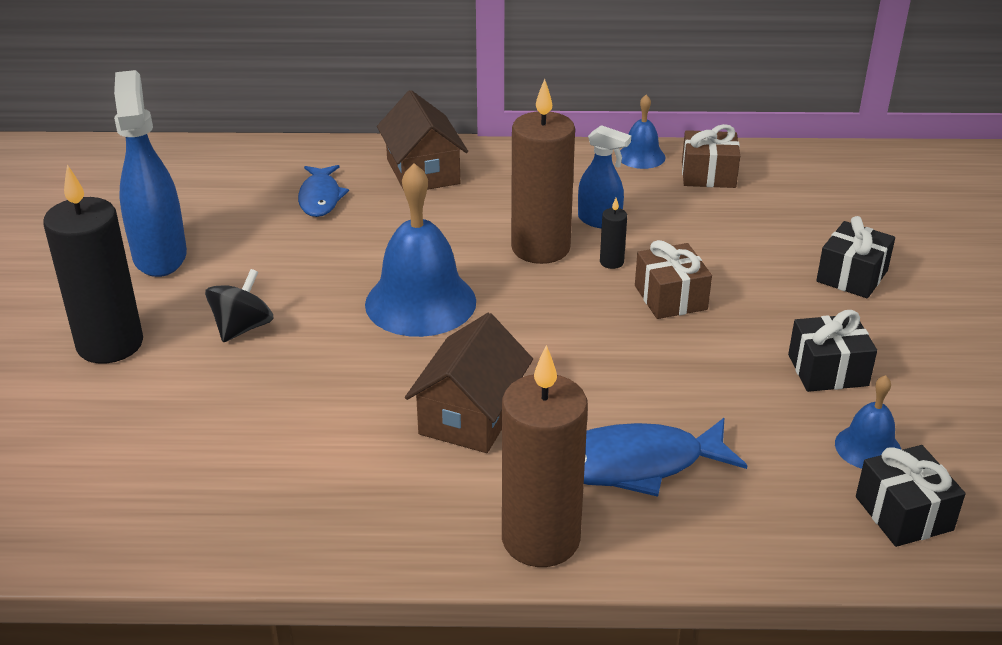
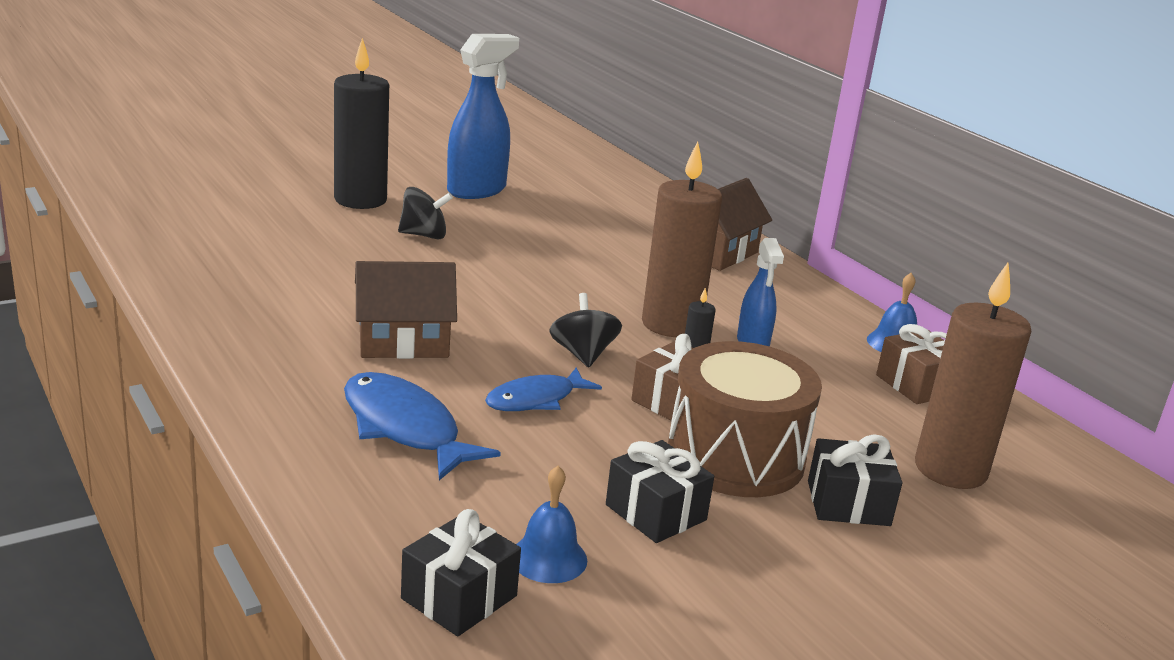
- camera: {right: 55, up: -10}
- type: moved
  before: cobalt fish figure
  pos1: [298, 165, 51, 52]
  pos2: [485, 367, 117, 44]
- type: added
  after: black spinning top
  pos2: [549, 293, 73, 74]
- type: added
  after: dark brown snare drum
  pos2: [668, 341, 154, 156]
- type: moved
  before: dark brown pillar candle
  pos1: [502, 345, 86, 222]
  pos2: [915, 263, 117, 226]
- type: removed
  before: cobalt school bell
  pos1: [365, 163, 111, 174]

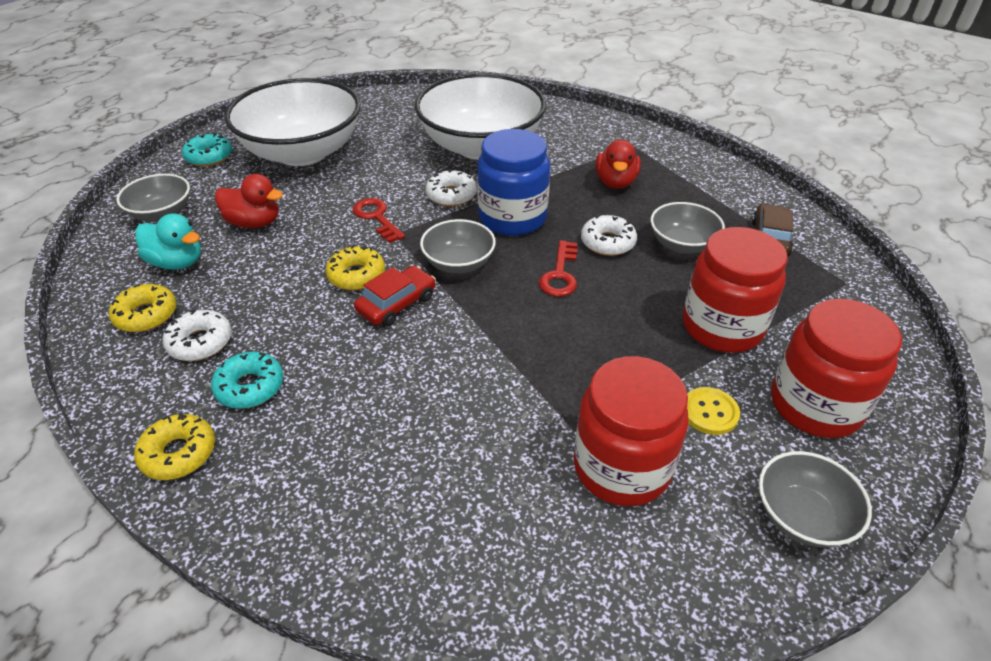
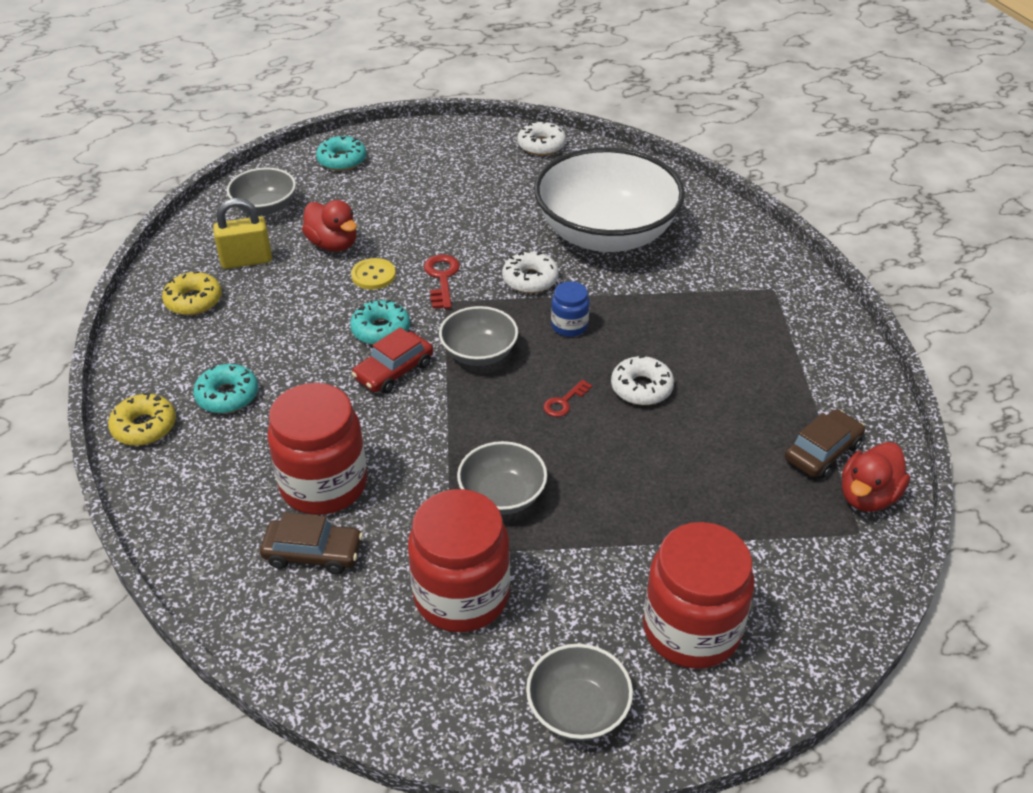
- camera: {right: 30, up: 0}
- type: replaced
  before: aqua toy duck
  after: yellow small lock
  pos1: [135, 213, 66, 57]
  pos2: [213, 198, 59, 71]
- type: added
  after: dark brown car
  pos2: [260, 512, 103, 63]
- type: moved
  before: crimson jam jar
  pos1: [683, 227, 105, 126]
  pos2: [267, 383, 100, 132]
- type: recoloured
  before: yellow donut
  after: aqua donut
  pos1: [326, 245, 59, 45]
  pos2: [350, 299, 60, 46]
- type: moved
  before: yellow shirt button
  pos1: [687, 387, 53, 48]
  pos2: [351, 258, 45, 32]
- type: turned
  before: crimson car
  pos1: [354, 266, 82, 61]
  pos2: [352, 327, 81, 67]
  turn: 150
- type: moved
  before: grey deep dish
  pos1: [650, 202, 75, 52]
  pos2: [457, 441, 90, 74]
- type: moved
  before: white donut
  pos1: [163, 310, 69, 51]
  pos2: [517, 121, 49, 35]
- type: resized
  before: crimson latchkey
  pos1: [539, 240, 39, 57]
  pos2: [543, 379, 49, 38]
  scale: 0.65
- type: resized
  before: cobalt jam jar
  pos1: [477, 129, 73, 107]
  pos2: [551, 281, 39, 56]
  scale: 0.49
- type: moved
  before: crimson toy duck
  pos1: [596, 139, 45, 50]
  pos2: [842, 442, 68, 70]
- type: removed
  before: white deep dish
  pos1: [225, 78, 136, 88]

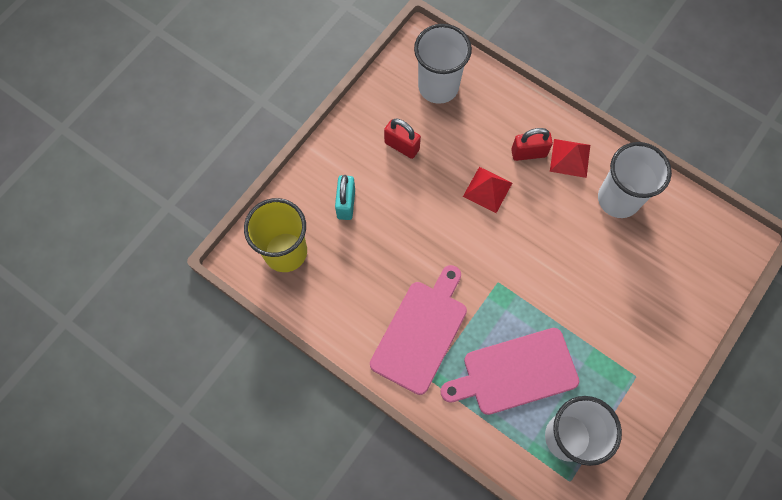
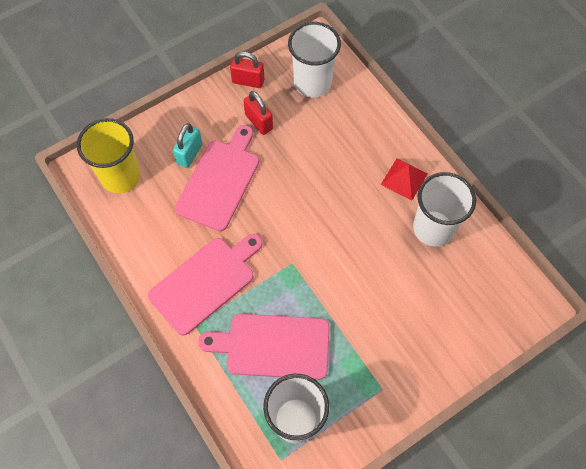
- camera: {right: 20, up: -5}
- type: added
  after: rose-pink cutting board
  pos2: [175, 125, 84, 106]
- type: moved
  before: crimson small lock
  pos1: [511, 128, 42, 33]
  pos2: [230, 51, 34, 37]
- type: removed
  before: crimson pyramid shape
  pos1: [463, 167, 49, 46]

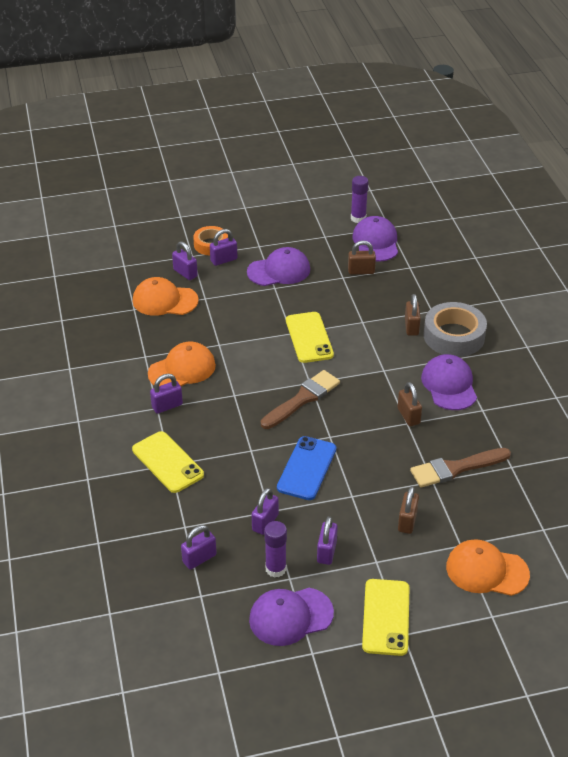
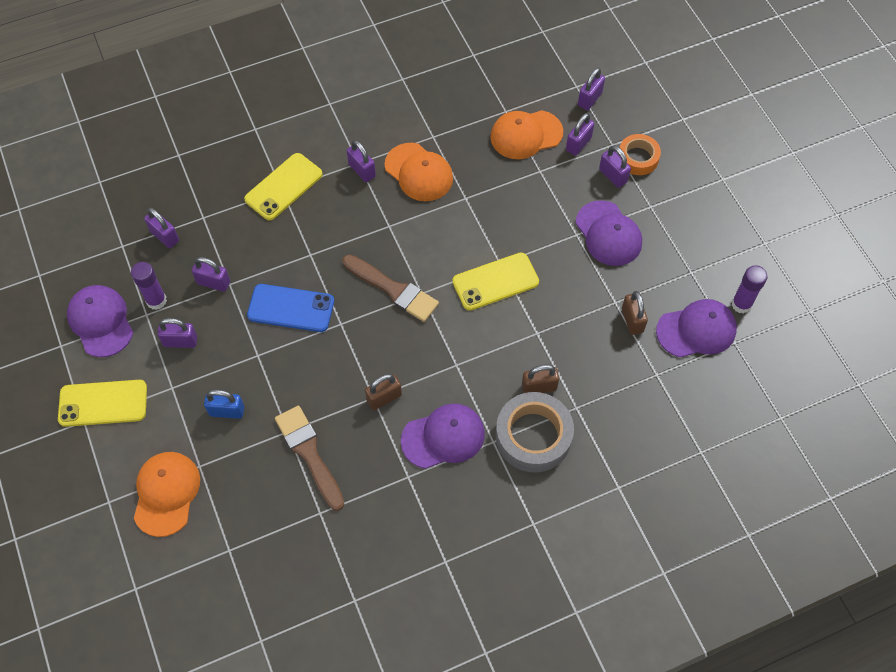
- camera: {right: 80, up: 20}
- type: recoloured
  before: dark brown small lock
  after: cobalt small lock
  pos1: [398, 486, 21, 48]
  pos2: [204, 390, 40, 29]
- type: turned
  before: bright orange peaked cap
  pos1: [133, 277, 65, 39]
  pos2: [490, 110, 73, 49]
  turn: -105
- type: added
  after: violet small lock
  pos2: [578, 68, 27, 42]

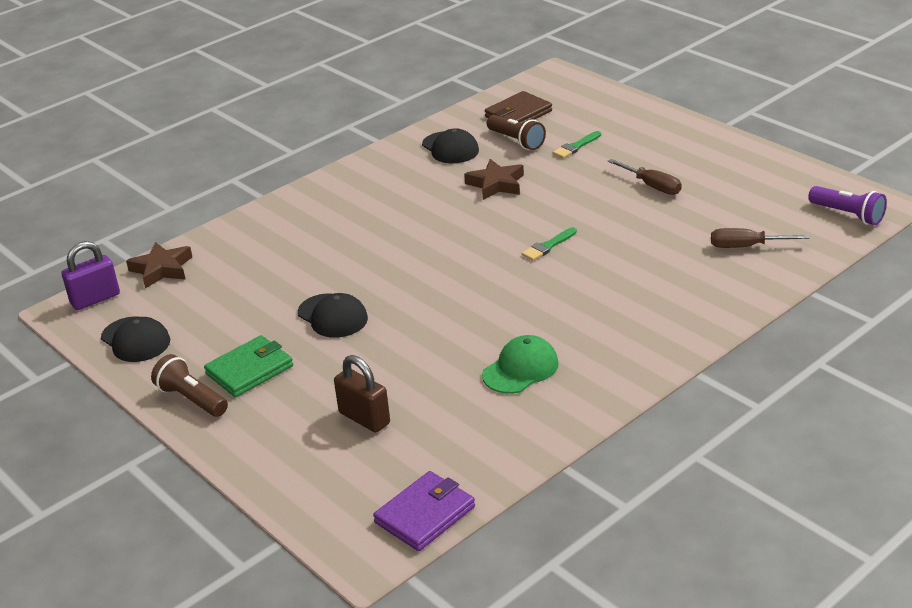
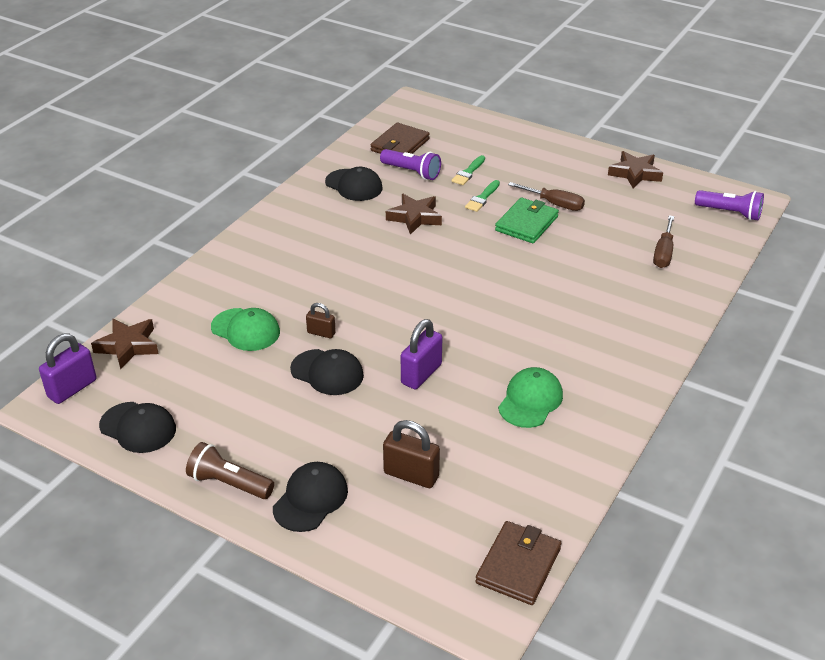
- camera: {right: -20, up: 5}
- type: added
  after: leaf-green peaked cap
  pos2: [211, 308, 69, 43]
- type: added
  after: black peaked cap
  pos2: [273, 462, 75, 70]
- type: added
  after: dark brown small lock
  pos2: [306, 303, 30, 35]
- type: recoloured
  before: dark brown flashlight
  after: violet flashlight
  pos1: [487, 115, 59, 35]
  pos2: [380, 149, 61, 31]
- type: added
  after: violet small lock
  pos2: [401, 319, 41, 70]
- type: moved
  before: leaf-green paintbrush
  pos1: [522, 227, 55, 34]
  pos2: [465, 180, 35, 32]
- type: recoloured
  before: violet card wallet
  after: dark brown card wallet
  pos1: [373, 471, 102, 80]
  pos2: [475, 521, 86, 84]
- type: moved
  before: leaf-green card wallet
  pos1: [204, 335, 89, 62]
  pos2: [495, 198, 64, 45]
- type: added
  after: dark brown star shape
  pos2: [608, 151, 55, 38]
- type: turned
  before: dark brown flat screwdriver
  pos1: [711, 228, 99, 20]
  pos2: [653, 215, 21, 53]
  turn: -60

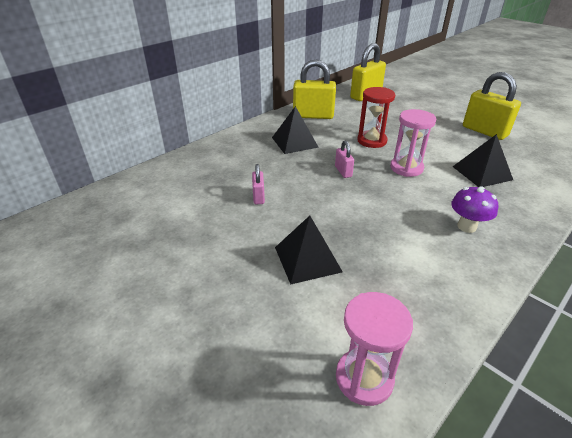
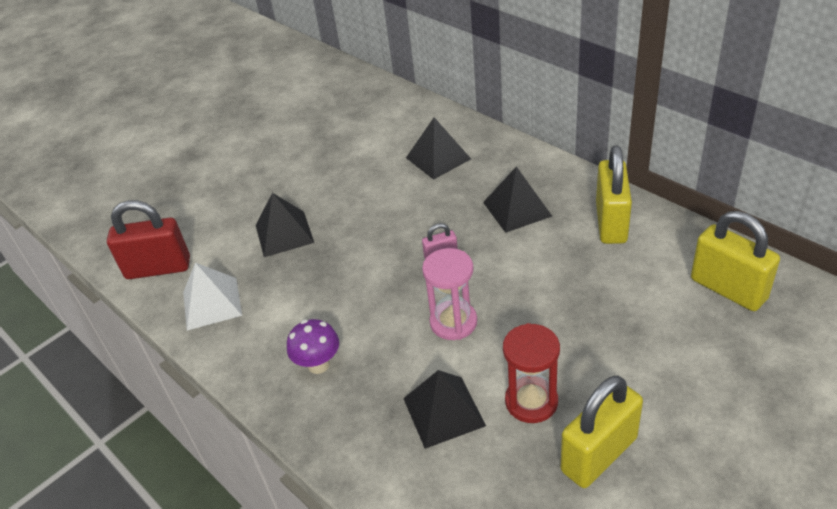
- camera: {right: 95, up: 5}
- type: replaced
  before: rose-pink hourglass
  after: crimson small lock
  pos1: [336, 292, 77, 114]
  pos2: [107, 200, 83, 79]
- type: added
  after: white pyramid shape
  pos2: [183, 263, 59, 68]
- type: added
  after: black pyramid shape
  pos2: [406, 117, 65, 63]
- type: moved
  before: crimson hourglass
  pos1: [358, 87, 37, 61]
  pos2: [503, 323, 57, 100]
- type: removed
  before: rose-pink small lock
  pos1: [252, 164, 13, 40]

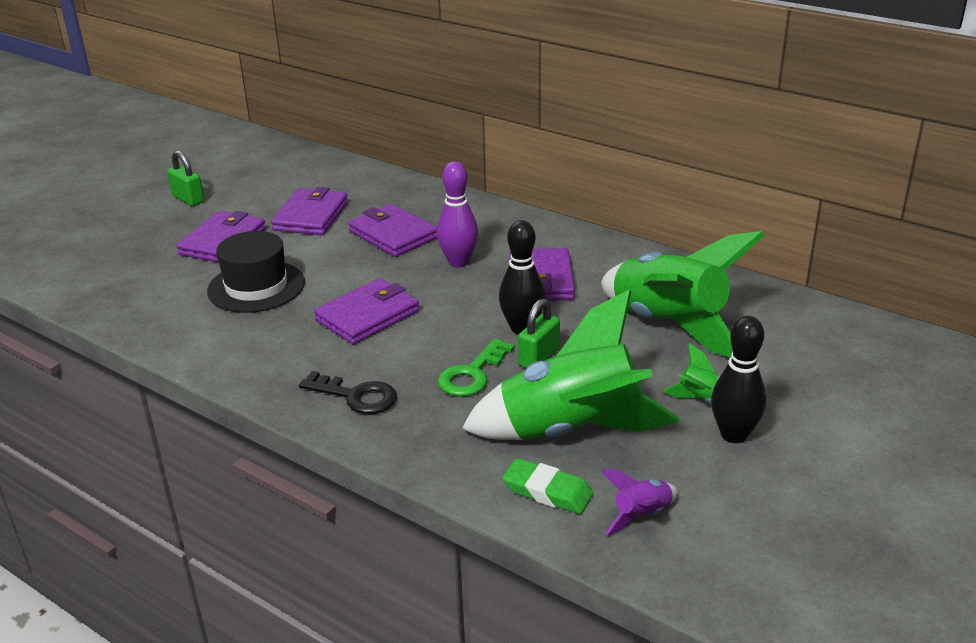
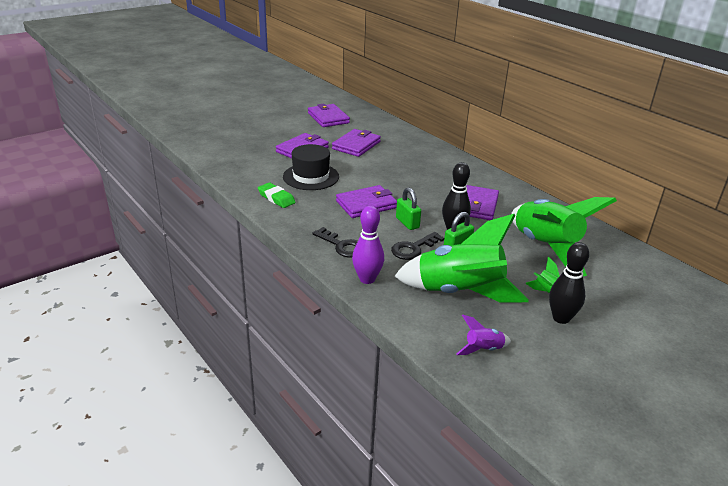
- camera: {right: 15, up: 0}
- type: moved
  before: leaf-green pencil eraser
  pos1: [502, 458, 92, 56]
  pos2: [258, 182, 38, 26]
- type: moved
  before: violet card wallet
  pos1: [348, 204, 89, 53]
  pos2: [308, 104, 42, 23]
- type: moved
  before: violet tenpin
  pos1: [437, 161, 41, 106]
  pos2: [352, 206, 32, 78]
- type: recoloured
  before: leaf-green latchkey
  after: black latchkey
  pos1: [438, 338, 76, 58]
  pos2: [391, 232, 53, 28]
- type: moved
  before: leaf-green small lock
  pos1: [167, 151, 37, 55]
  pos2: [396, 187, 25, 43]

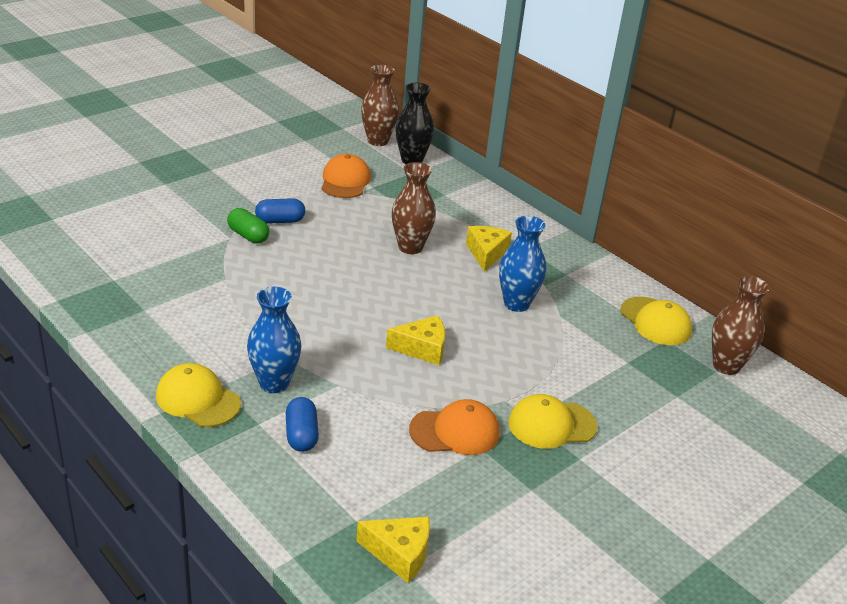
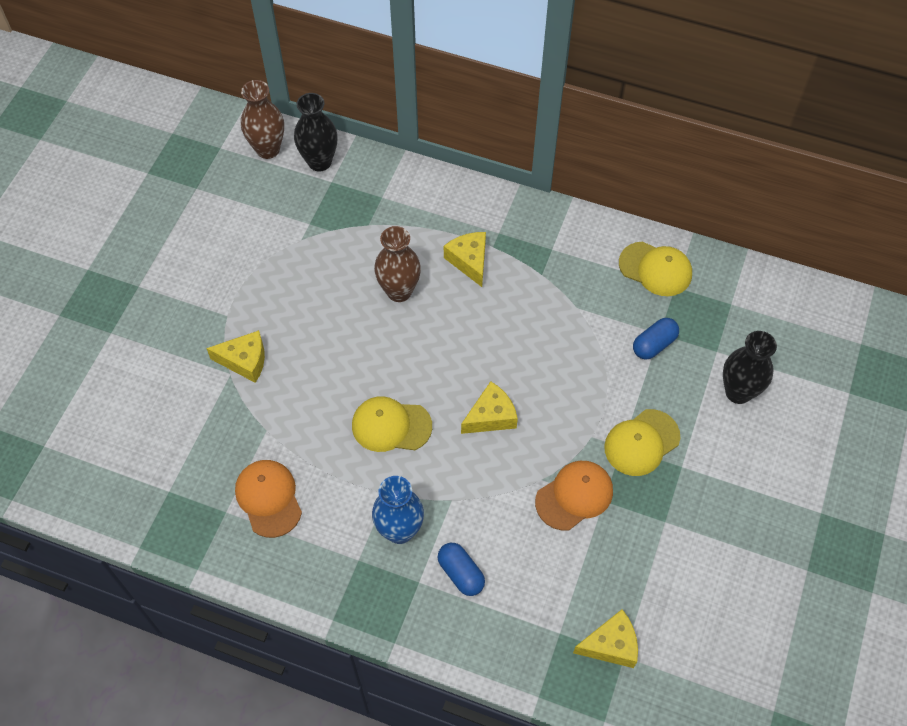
- camera: {right: -25, up: 25}
- type: replaced
  before: leaf-green pill
  after: yellow cheese wedge
  pos1: [227, 208, 42, 36]
  pos2: [206, 330, 59, 53]
- type: moved
  before: bright orange peaked cap
  pos1: [321, 154, 50, 44]
  pos2: [235, 460, 67, 78]
- type: moved
  before: yellow peaked cap
  pos1: [156, 363, 85, 64]
  pos2: [352, 396, 80, 56]
- type: moved
  before: cobalt pill
  pos1: [255, 198, 50, 26]
  pos2: [633, 318, 46, 42]
- type: added
  after: black flower vase
  pos2: [723, 331, 54, 73]
- type: removed
  before: cobalt flower vase
  pos1: [499, 216, 47, 96]
- type: removed
  before: dark brown flower vase
  pos1: [712, 276, 58, 99]

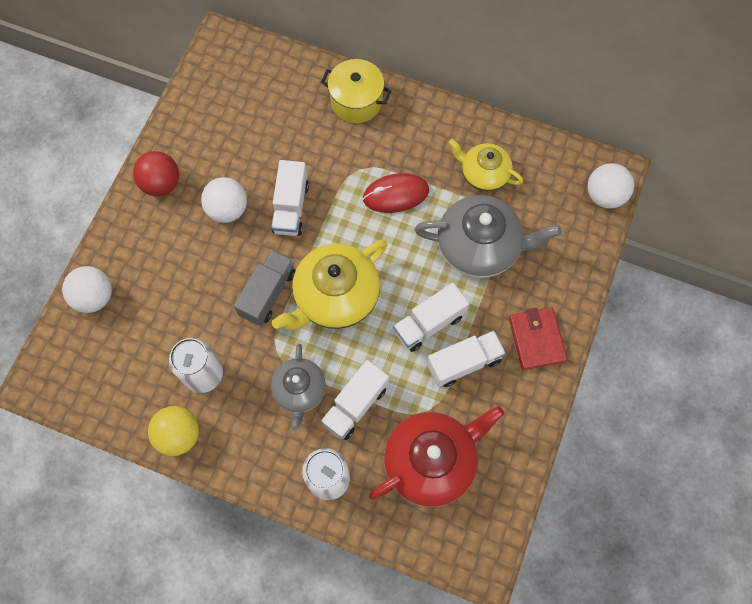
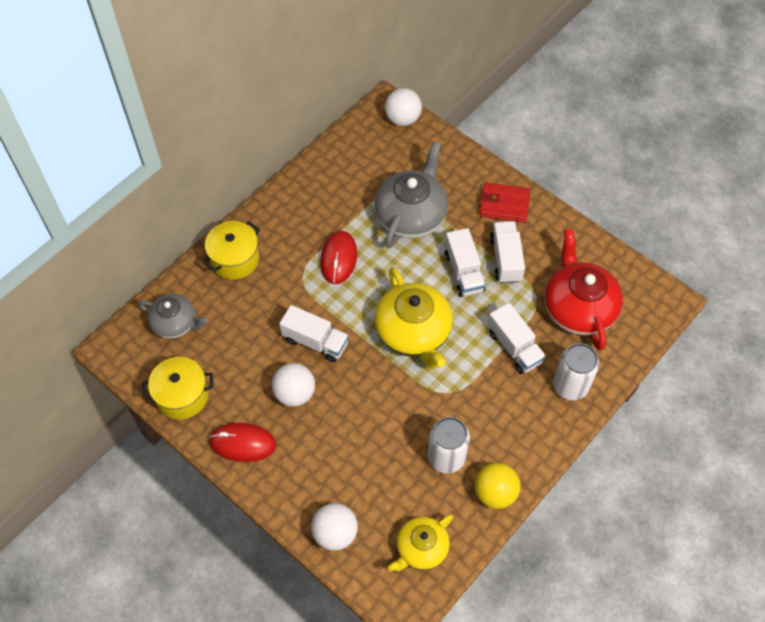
- camera: {right: -70, up: -10}
- type: moved
  before: grey tea pot
  pos1: [271, 344, 55, 87]
  pos2: [138, 294, 70, 44]
- type: added
  after: yellow stockpot
  pos2: [142, 357, 72, 62]
- type: replaced
  before: crimson ball
  after: crimson PC mouse
  pos1: [133, 151, 46, 45]
  pos2: [209, 423, 67, 39]
- type: moved
  before: yellow tea pot
  pos1: [448, 139, 75, 53]
  pos2: [388, 514, 65, 57]
- type: removed
  before: grey toy truck
  pos1: [234, 250, 62, 76]

